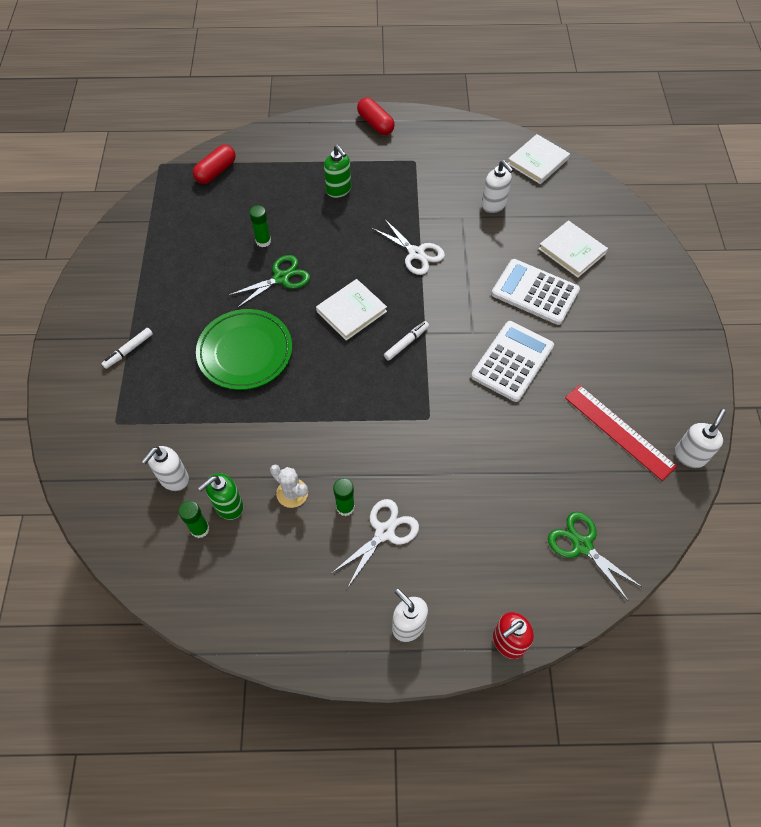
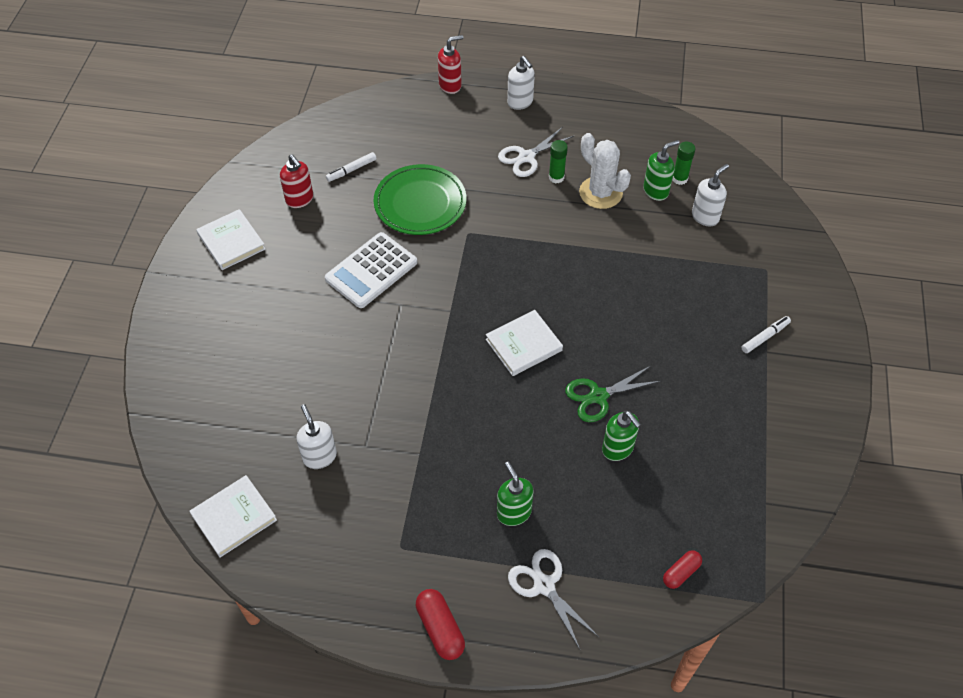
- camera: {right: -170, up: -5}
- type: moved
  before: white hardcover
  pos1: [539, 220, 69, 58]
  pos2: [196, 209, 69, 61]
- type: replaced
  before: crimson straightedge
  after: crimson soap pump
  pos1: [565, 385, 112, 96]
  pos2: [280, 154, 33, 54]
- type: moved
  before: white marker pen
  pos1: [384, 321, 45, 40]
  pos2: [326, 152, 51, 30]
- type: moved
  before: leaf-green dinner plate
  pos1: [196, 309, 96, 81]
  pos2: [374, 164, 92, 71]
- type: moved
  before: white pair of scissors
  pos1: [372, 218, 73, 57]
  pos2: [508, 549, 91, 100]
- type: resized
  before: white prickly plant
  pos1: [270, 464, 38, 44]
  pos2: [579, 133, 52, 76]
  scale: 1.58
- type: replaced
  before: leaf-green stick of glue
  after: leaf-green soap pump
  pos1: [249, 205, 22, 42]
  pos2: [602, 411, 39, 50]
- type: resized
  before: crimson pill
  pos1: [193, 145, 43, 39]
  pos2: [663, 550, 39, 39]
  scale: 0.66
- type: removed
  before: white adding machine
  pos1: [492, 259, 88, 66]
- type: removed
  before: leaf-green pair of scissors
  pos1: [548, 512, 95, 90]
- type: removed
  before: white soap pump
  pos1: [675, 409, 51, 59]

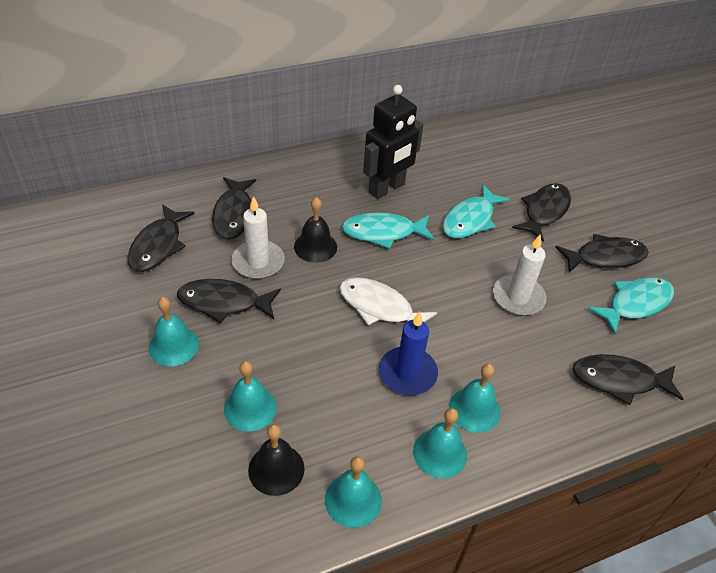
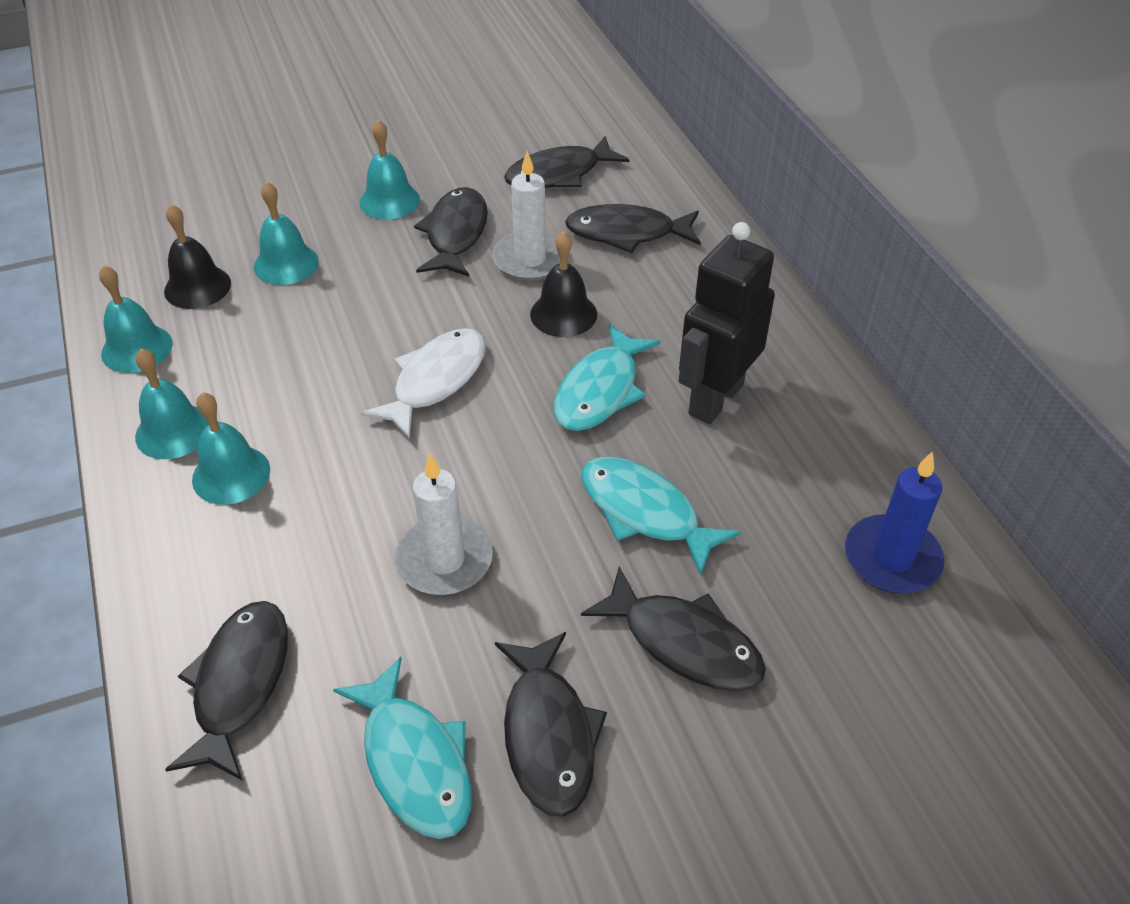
- camera: {right: 95, up: 0}
- type: turned
  before: black fish figure
  pos1: [128, 204, 67, 68]
  pos2: [504, 136, 125, 52]
  turn: -45
- type: turned
  before: aqua fish figure
  pos1: [342, 212, 92, 37]
  pos2: [554, 323, 107, 108]
  turn: -150
- type: turned
  before: black robot
  pos1: [363, 85, 60, 114]
  pos2: [679, 222, 96, 202]
  turn: 75
- type: moved
  before: cobalt pillar candle
  pos1: [379, 311, 59, 84]
  pos2: [845, 451, 99, 142]

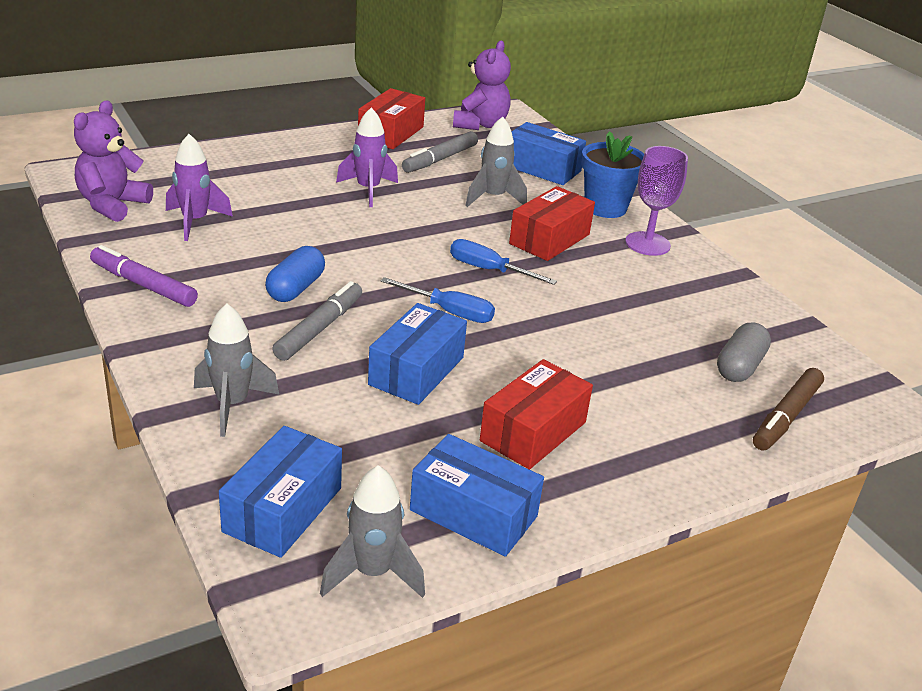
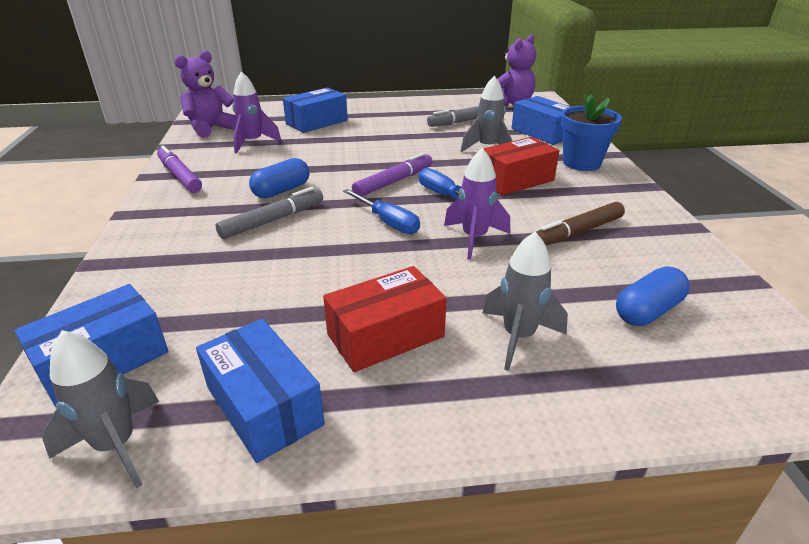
- camera: {right: 25, up: 0}
- type: moved
  before: cobalt package
  pos1: [368, 303, 99, 102]
  pos2: [283, 87, 65, 46]
- type: added
  after: violet marker pen
  pos2: [352, 152, 81, 44]
- type: moved
  before: violet rocket
  pos1: [336, 107, 62, 100]
  pos2: [444, 148, 66, 112]
- type: moved
  before: grey rocket
  pos1: [194, 303, 85, 134]
  pos2: [482, 232, 86, 139]
- type: moved
  before: dark brown marker pen
  pos1: [753, 368, 71, 82]
  pos2: [536, 202, 89, 44]
- type: recoloured
  before: grey pill
  after: cobalt pill
  pos1: [717, 322, 54, 60]
  pos2: [616, 267, 74, 59]
- type: removed
  before: crimson package
  pos1: [358, 88, 67, 61]
- type: removed
  before: violet wine glass
  pos1: [625, 146, 63, 110]

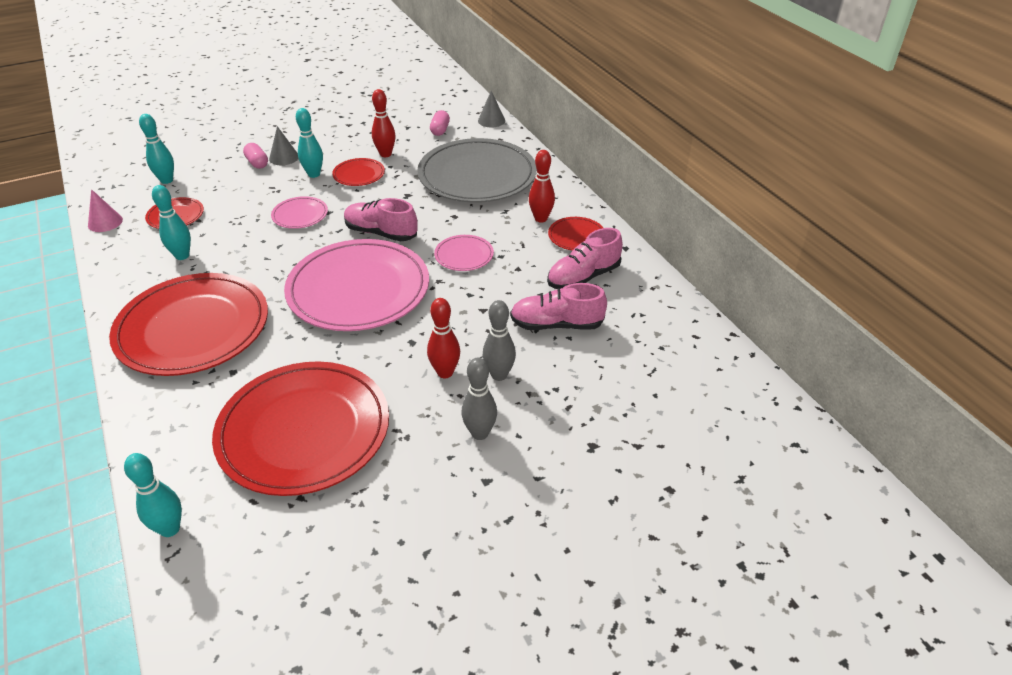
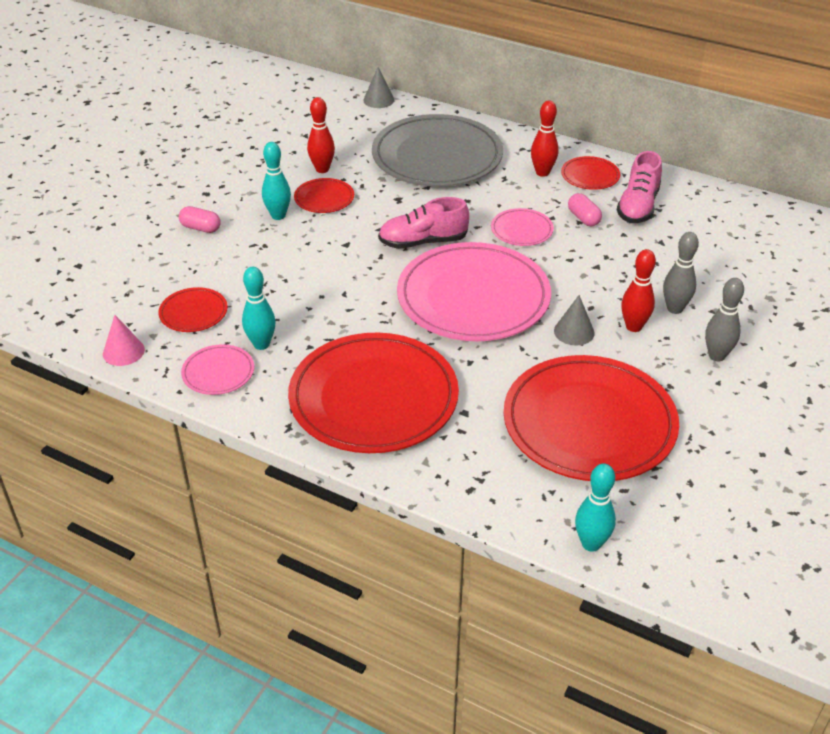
- camera: {right: -35, up: 0}
- type: moved
  before: rose-pink dinner plate
  pos1: [271, 196, 57, 33]
  pos2: [181, 344, 73, 51]
- type: moved
  before: grey solid cone
  pos1: [269, 126, 29, 39]
  pos2: [554, 295, 41, 50]
- type: moved
  before: rose-pink pill
  pos1: [430, 110, 20, 26]
  pos2: [568, 193, 34, 33]
- type: removed
  before: aqua tenpin
  pos1: [139, 114, 35, 70]
- type: removed
  before: rose-pink sneaker
  pos1: [510, 283, 97, 47]

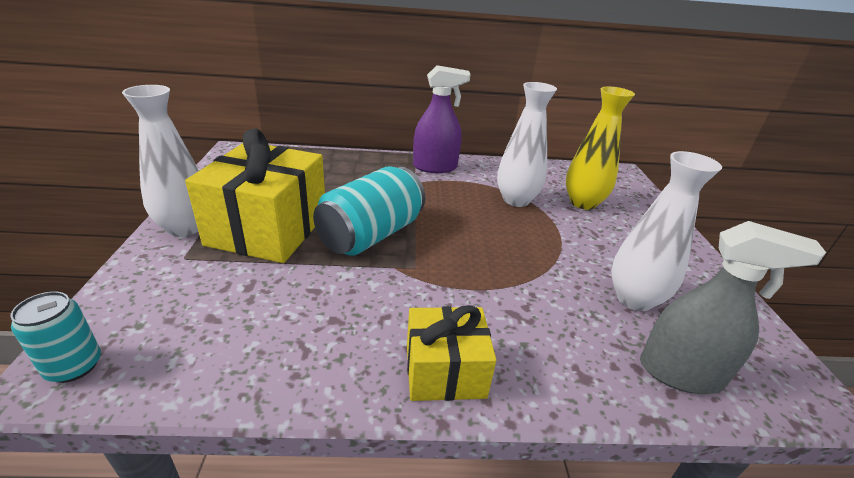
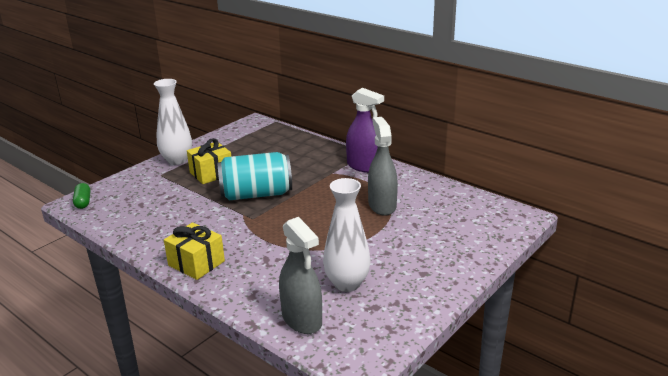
- camera: {right: 45, up: -5}
- type: replaced
  before: aqua soda can
  after: leaf-green pill
  pos1: [10, 291, 91, 92]
  pos2: [73, 183, 18, 26]
- type: resized
  before: yellow present
  pos1: [185, 128, 140, 135]
  pos2: [187, 138, 45, 46]
  scale: 0.57
- type: replaced
  before: white flower vase
  after: grey sprayer
  pos1: [497, 82, 60, 125]
  pos2: [368, 117, 30, 99]
- type: removed
  before: yellow flower vase
  pos1: [566, 86, 69, 124]

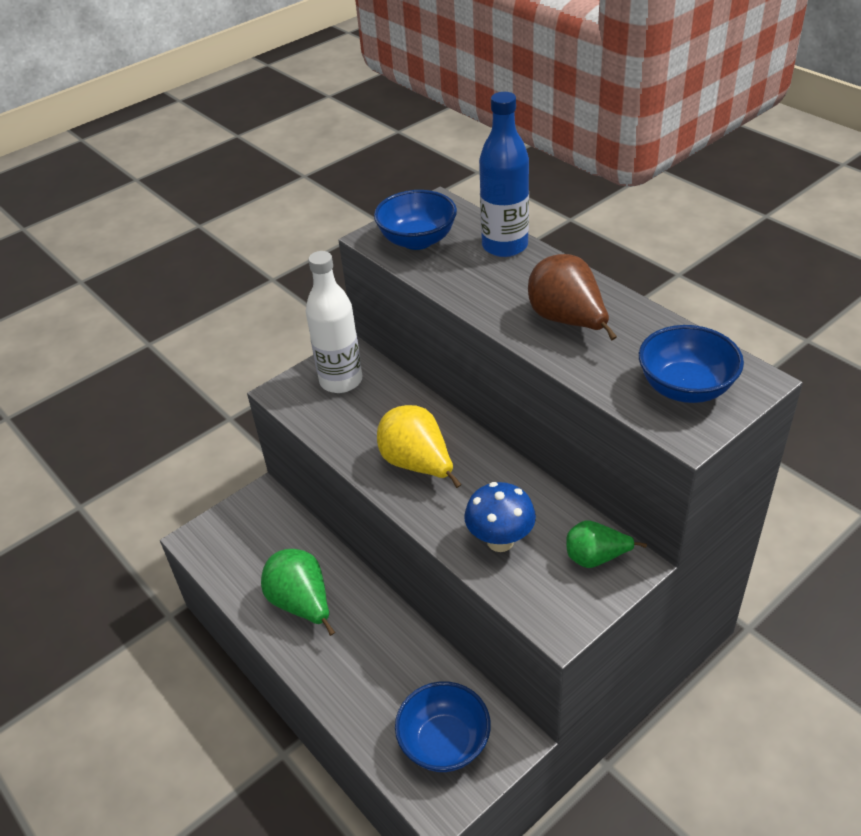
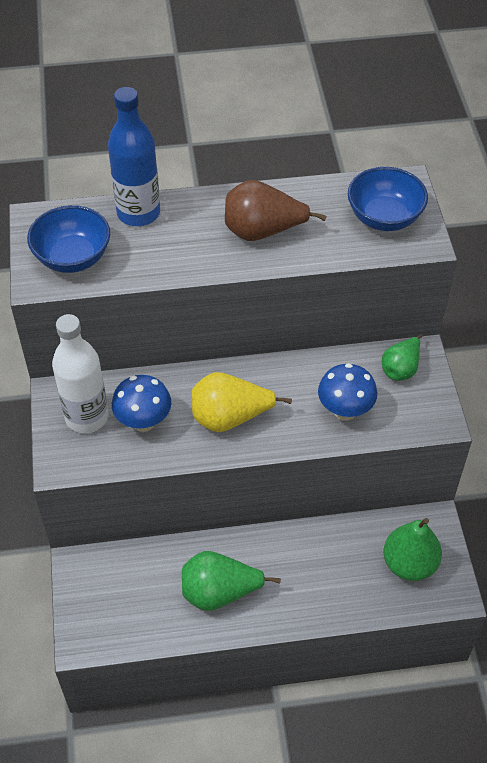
- camera: {right: -60, up: 10}
- type: added
  after: cobalt mushroom
  pos2: [112, 375, 59, 57]
- type: replaced
  before: cobalt deep dish
  after: leaf-green toy pear
  pos1: [395, 681, 96, 91]
  pos2: [383, 518, 59, 63]

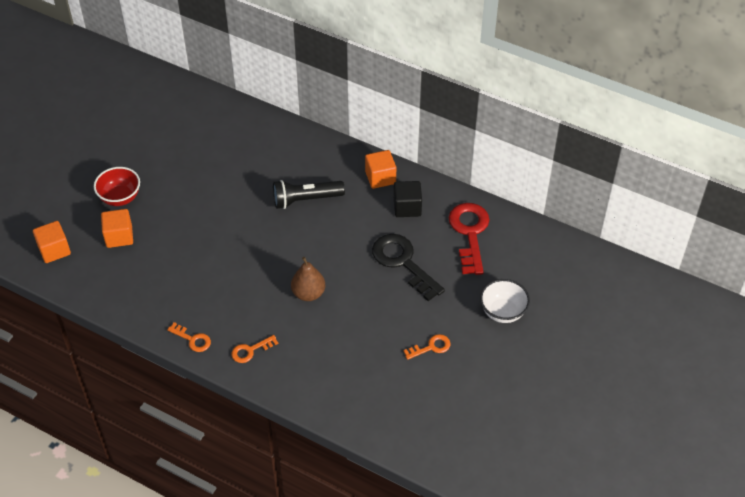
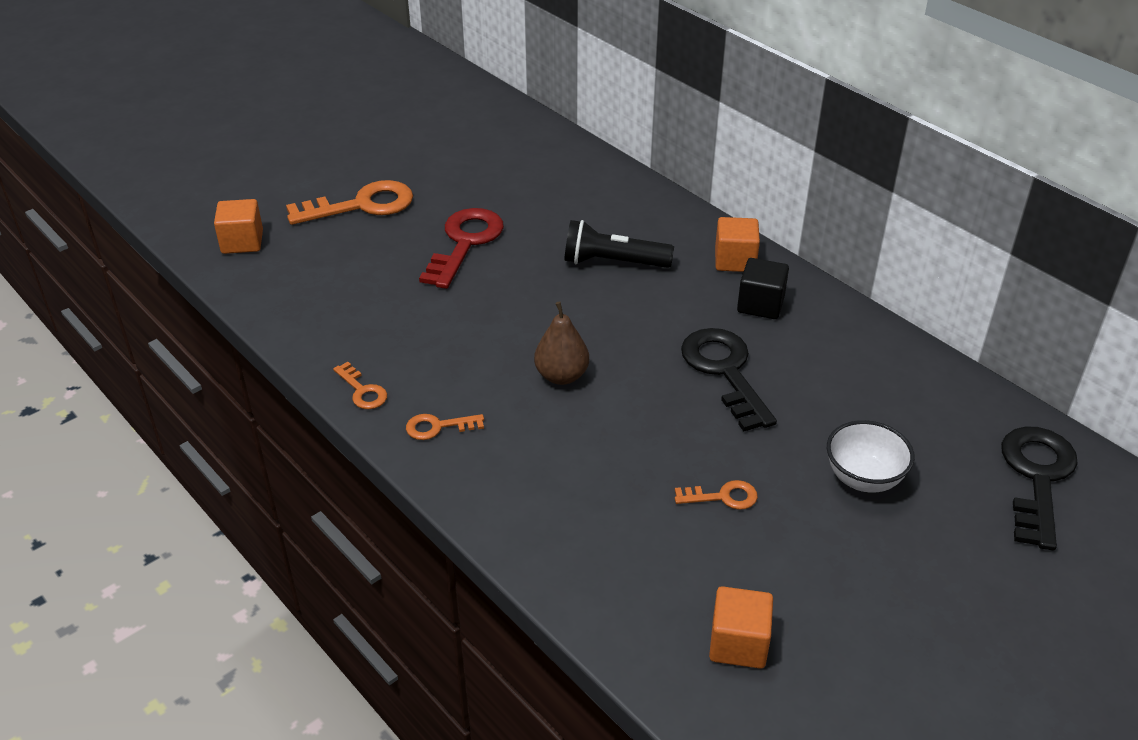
- camera: {right: 20, up: -10}
- type: replaced
  before: crimson deep dish
  after: bright orange latchkey
  pos1: [94, 167, 46, 39]
  pos2: [286, 180, 127, 45]
- type: moved
  before: crimson latchkey
  pos1: [448, 203, 41, 72]
  pos2: [419, 208, 85, 81]
- type: moved
  before: bright orange block
  pos1: [101, 209, 32, 39]
  pos2: [709, 586, 64, 83]
- type: added
  after: black latchkey
  pos2: [1001, 426, 77, 124]

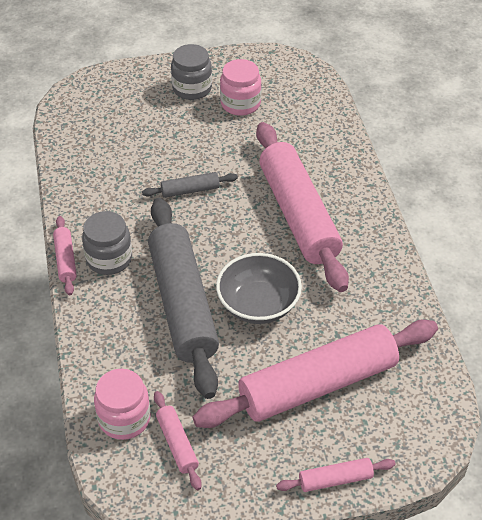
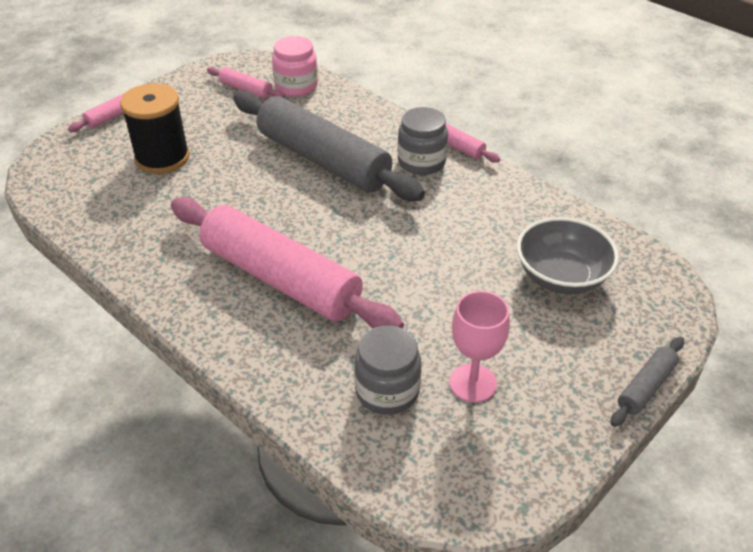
- camera: {right: 145, up: -5}
- type: replaced
  before: rose-pink pastry roller
  after: black reel of thread
  pos1: [193, 319, 245, 109]
  pos2: [120, 83, 70, 91]
- type: moved
  before: grey jam jar
  pos1: [171, 44, 41, 56]
  pos2: [354, 325, 67, 90]
- type: replaced
  before: rose-pink jam jar
  after: rose-pink wine glass
  pos1: [220, 59, 42, 57]
  pos2: [449, 291, 61, 112]
- type: moved
  before: grey deep dish
  pos1: [216, 253, 86, 71]
  pos2: [517, 217, 102, 77]
- type: moved
  before: grey pastry roller
  pos1: [142, 172, 96, 26]
  pos2: [611, 337, 73, 90]

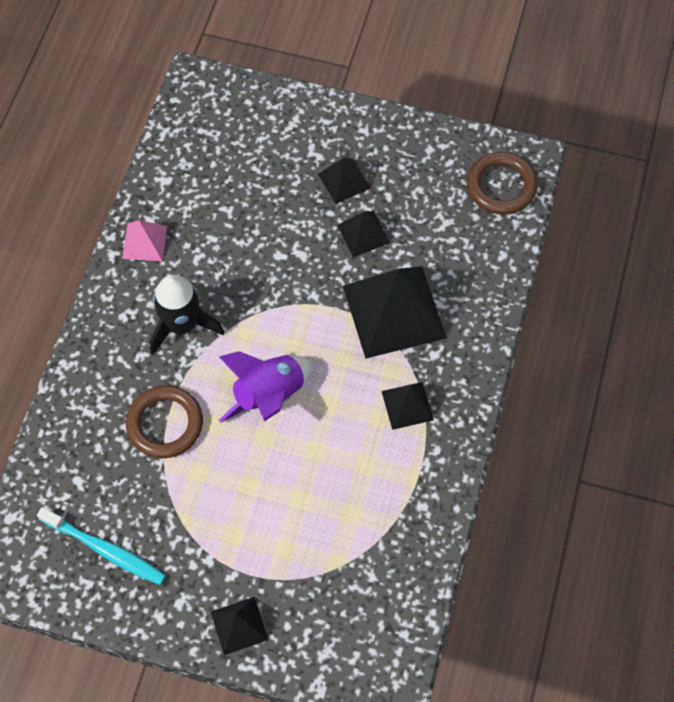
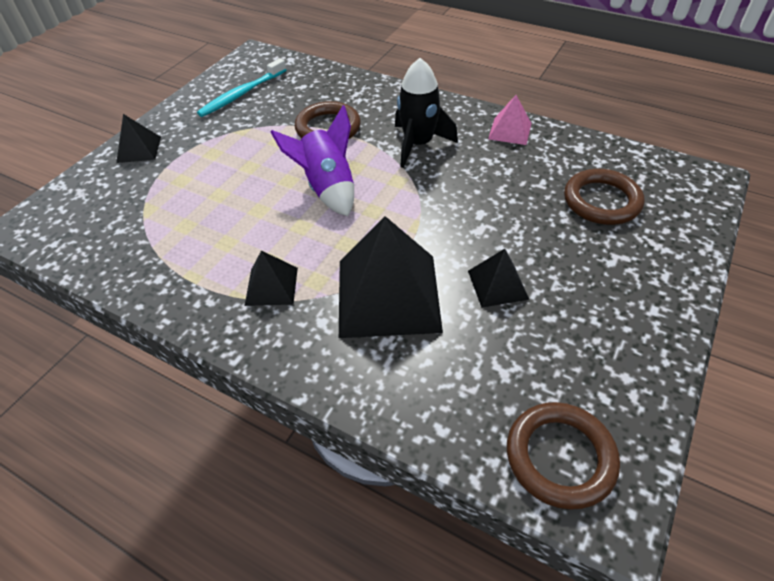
- camera: {right: 105, up: -15}
- type: added
  after: dark brown ring
  pos2: [564, 169, 81, 56]
- type: removed
  before: black pyramid shape
  pos1: [318, 157, 52, 47]

